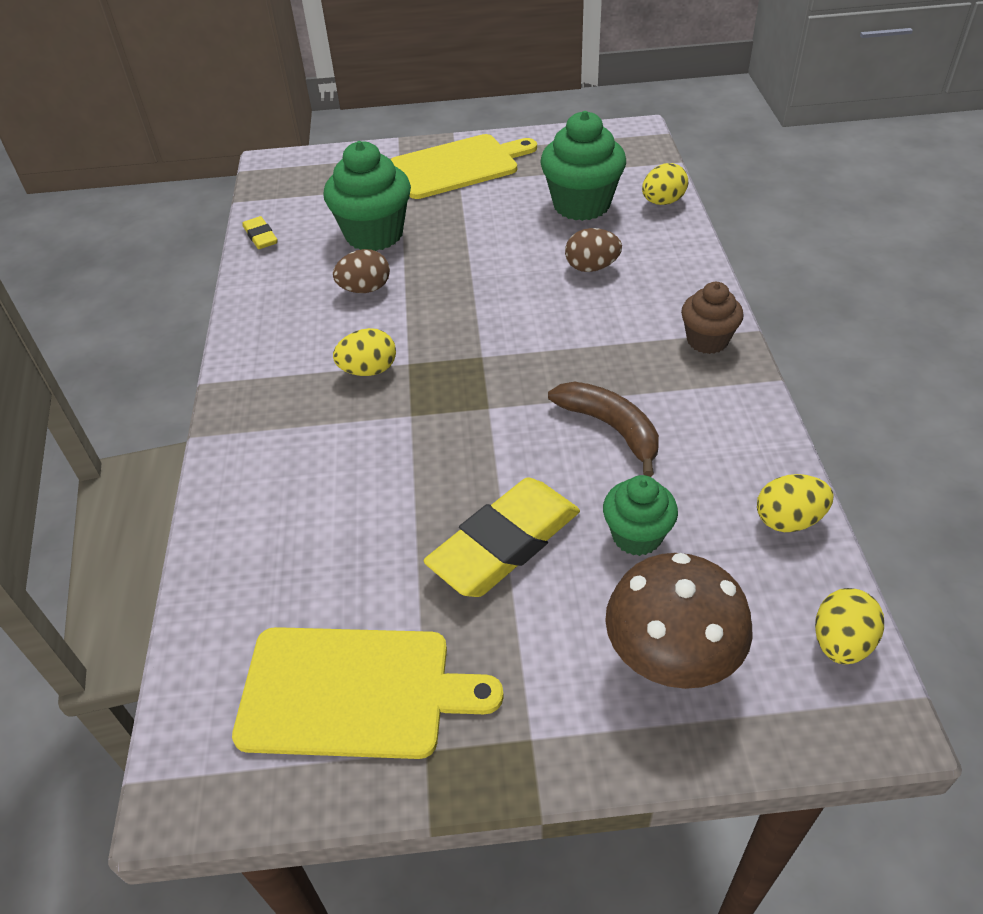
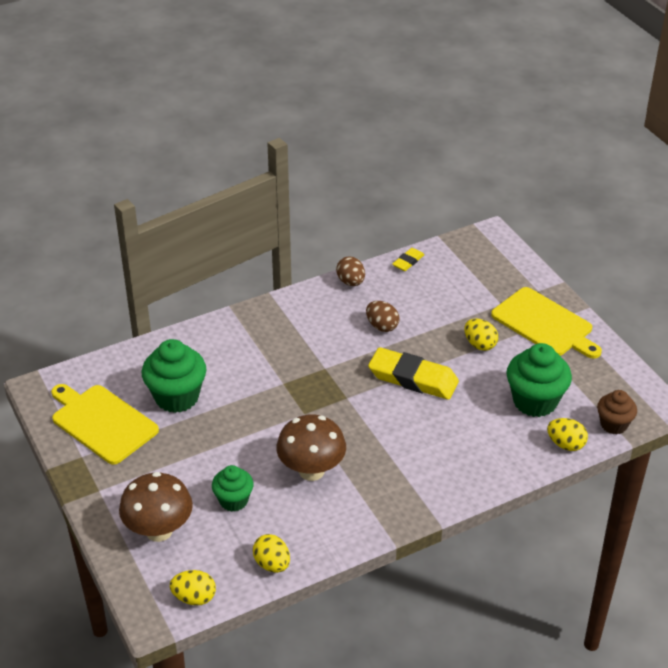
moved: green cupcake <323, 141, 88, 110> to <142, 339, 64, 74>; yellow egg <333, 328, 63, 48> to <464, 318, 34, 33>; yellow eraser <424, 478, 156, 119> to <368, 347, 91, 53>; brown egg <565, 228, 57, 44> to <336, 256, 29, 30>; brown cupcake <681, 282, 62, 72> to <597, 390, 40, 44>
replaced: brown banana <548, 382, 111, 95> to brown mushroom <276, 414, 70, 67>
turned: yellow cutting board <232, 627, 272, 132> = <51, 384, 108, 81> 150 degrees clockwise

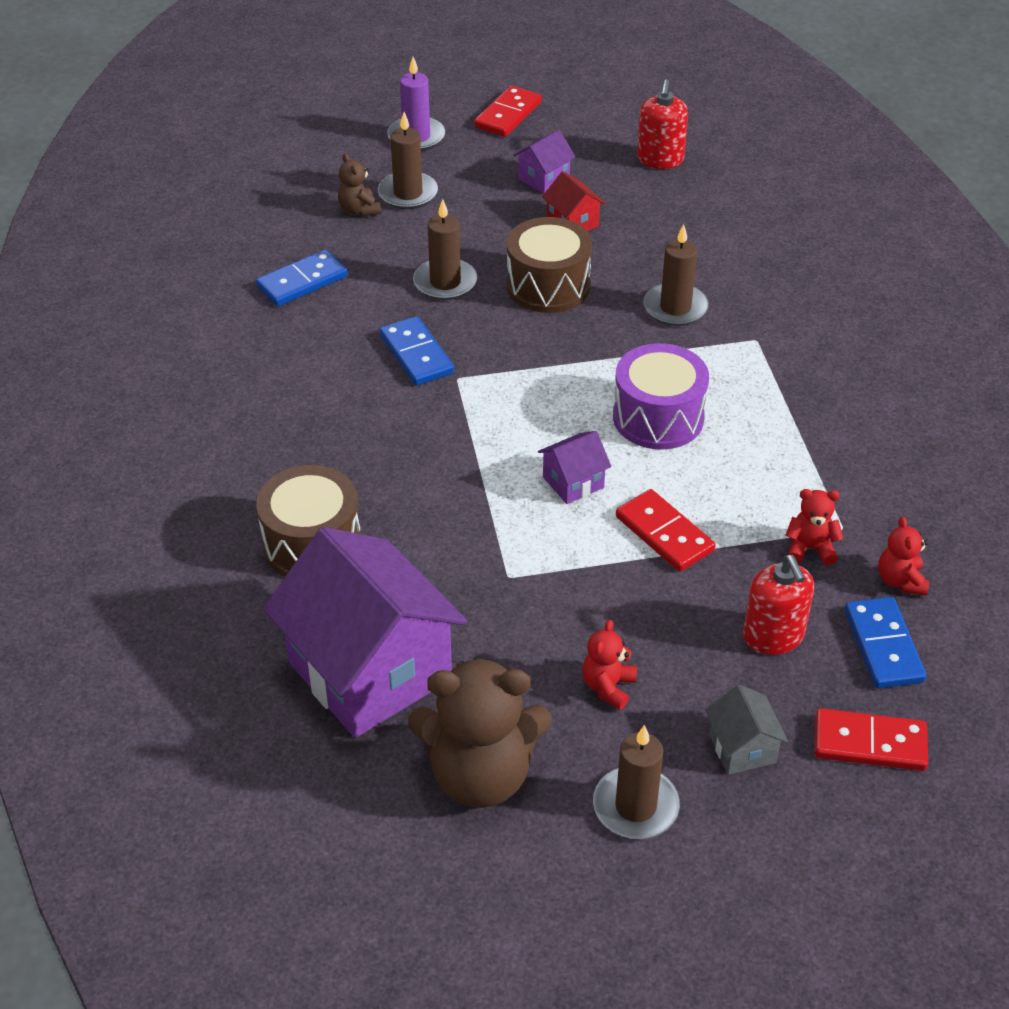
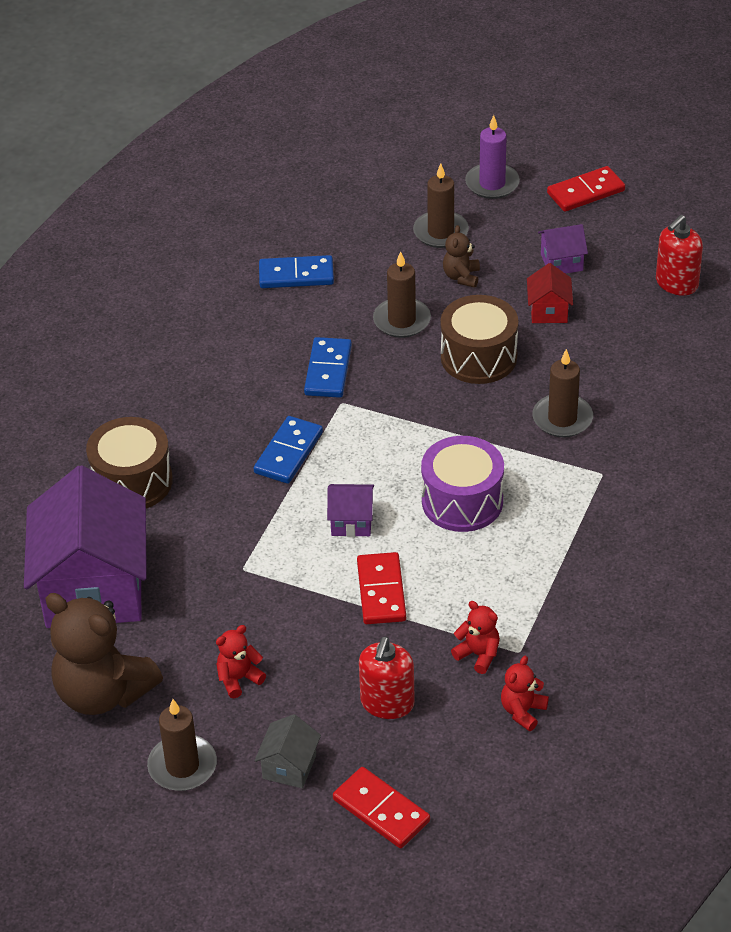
moved: brown teddy bear <338, 153, 43, 63> to <443, 225, 37, 63>; blue domino <845, 597, 81, 91> to <254, 416, 69, 68>

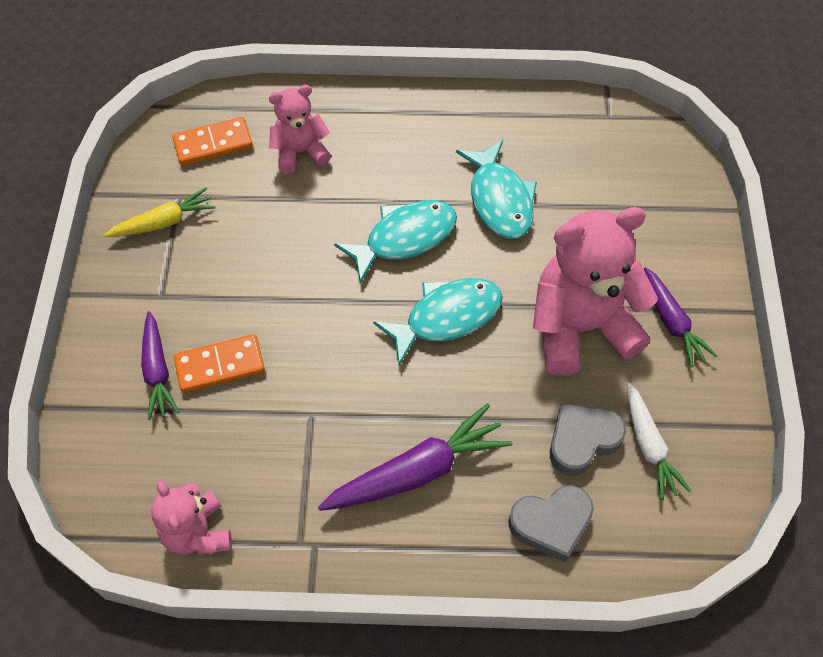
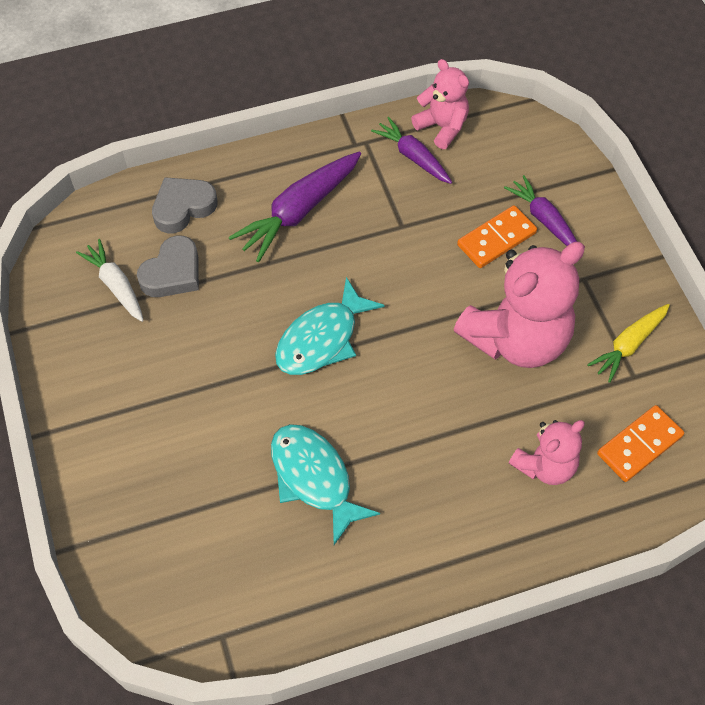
removed: turquoise fish <334, 200, 123, 84>
moved: pink teddy bear <533, 207, 125, 169> to <453, 242, 132, 126>; purple carrot <644, 267, 73, 100> to <371, 117, 81, 67>

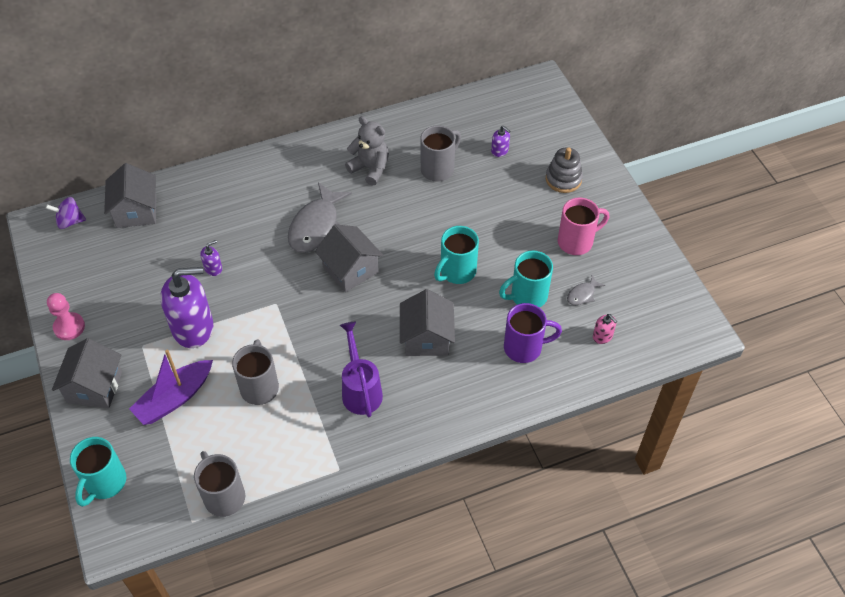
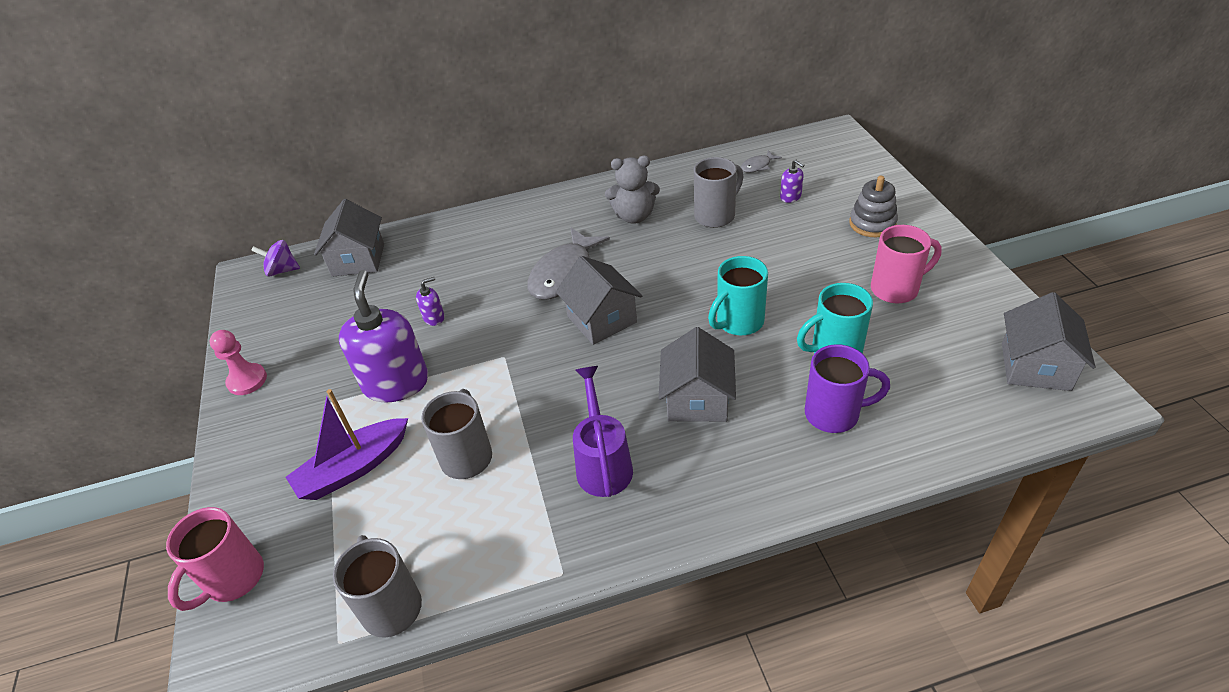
removed: pink soap dispenser <593, 314, 24, 30>
moved: grey house <52, 338, 70, 70> to <1002, 292, 93, 99>; grey fish <567, 275, 38, 30> to <741, 150, 41, 23>
recoloured: turquoise mug <70, 437, 56, 70> to pink mug <166, 507, 98, 104>
turned: purple soap dispenser <160, 267, 53, 81> = <339, 270, 89, 133> 90 degrees counterclockwise; grey teddy bear <345, 116, 44, 70> = <605, 156, 55, 68> 135 degrees clockwise

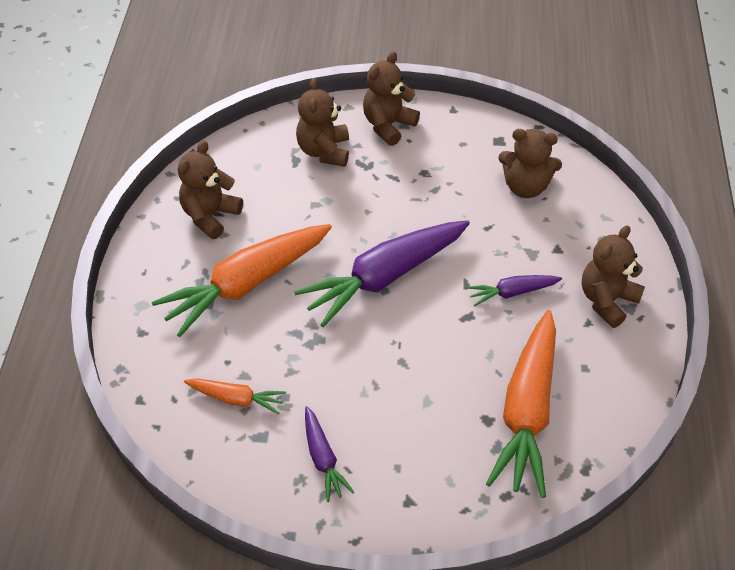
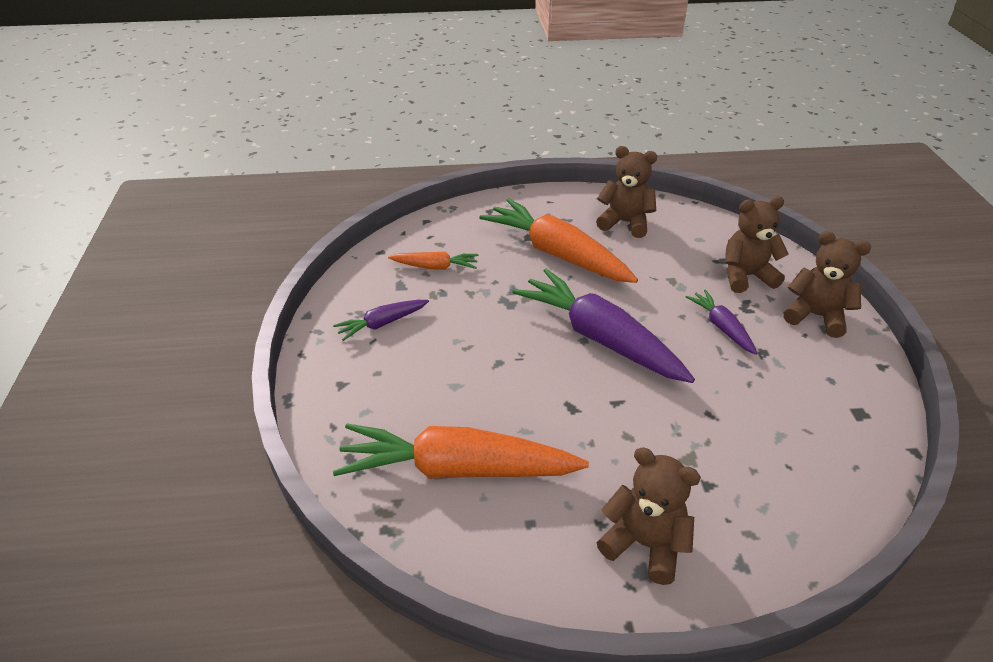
removed: brown teddy bear <498, 129, 64, 69>
moved: purple carrot <467, 275, 95, 32> to <686, 290, 71, 65>
turned: orange carrot <184, 378, 102, 37> = <388, 252, 90, 18> 90 degrees counterclockwise

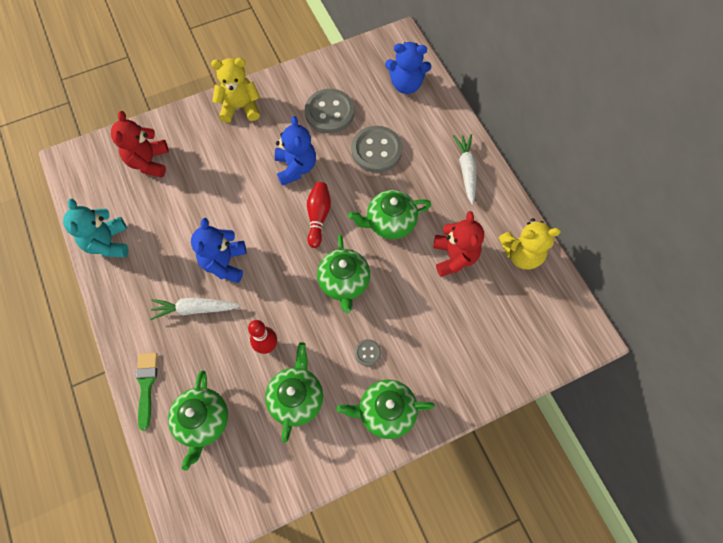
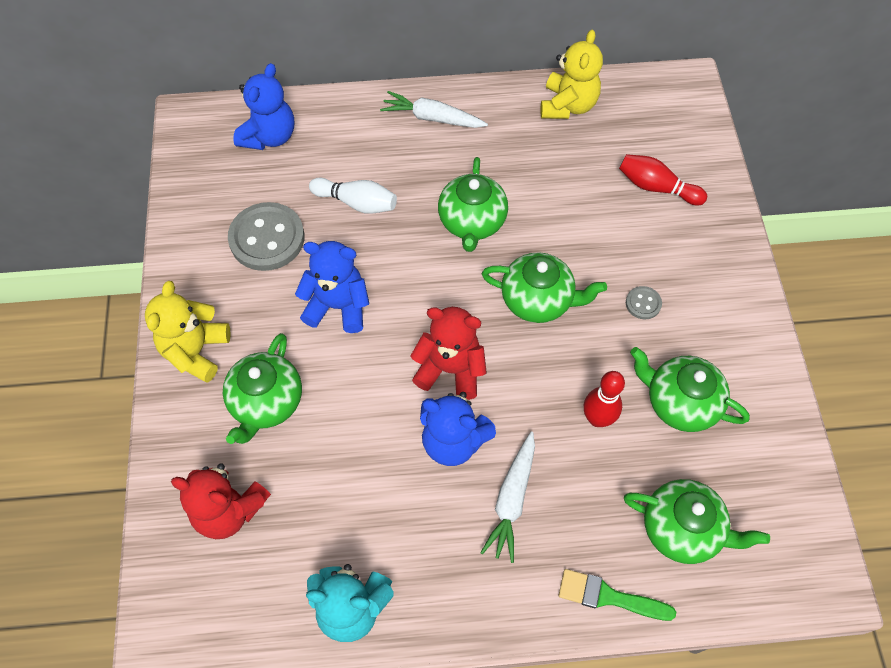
moved: red bowling pin <307, 182, 24, 66> to <619, 154, 88, 51>; green teapot <337, 380, 98, 59> to <223, 333, 79, 111>; red teddy bear <433, 211, 51, 66> to <410, 307, 77, 93>
replaced: grey button <351, 126, 51, 47> to white bowling pin <309, 177, 88, 37>

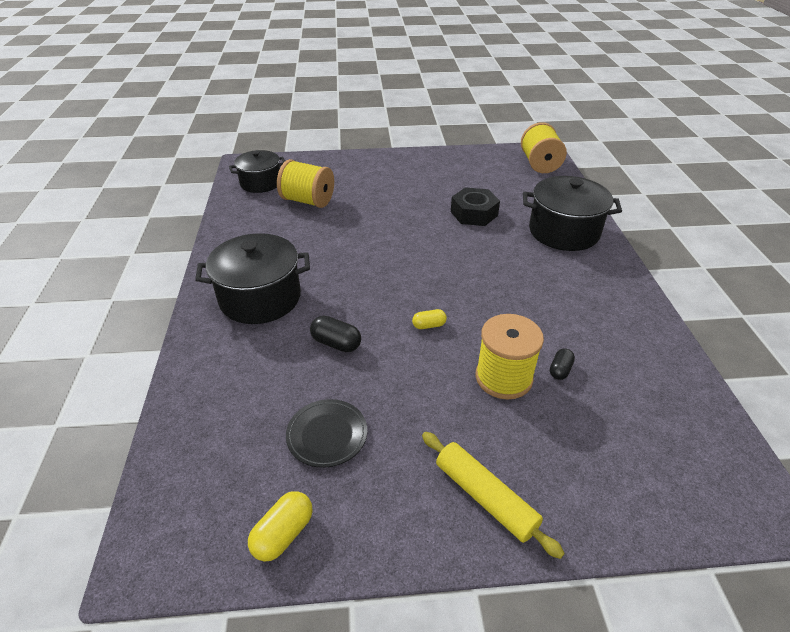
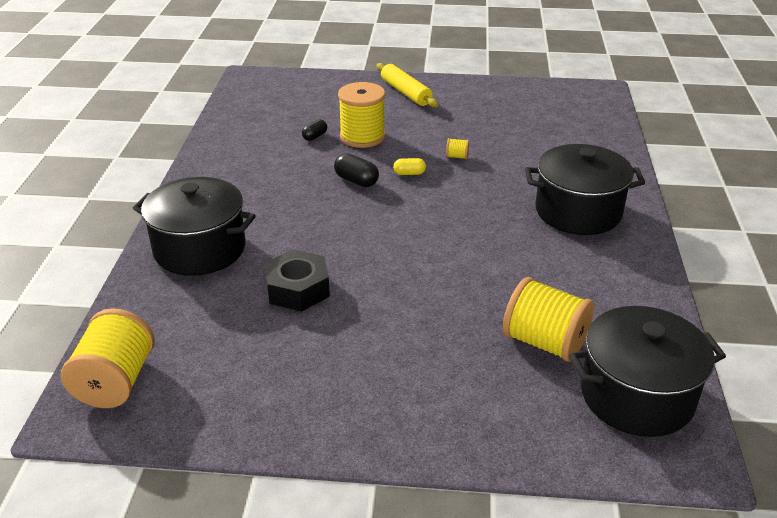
removed: yellow capsule <248, 491, 65, 70>; black plate <286, 399, 81, 69>
added: yellow spool <446, 138, 23, 21>
moved: black capsule <310, 316, 51, 36> to <334, 153, 45, 34>
resized: black pot <229, 150, 56, 43> = <569, 306, 157, 131> x1.50

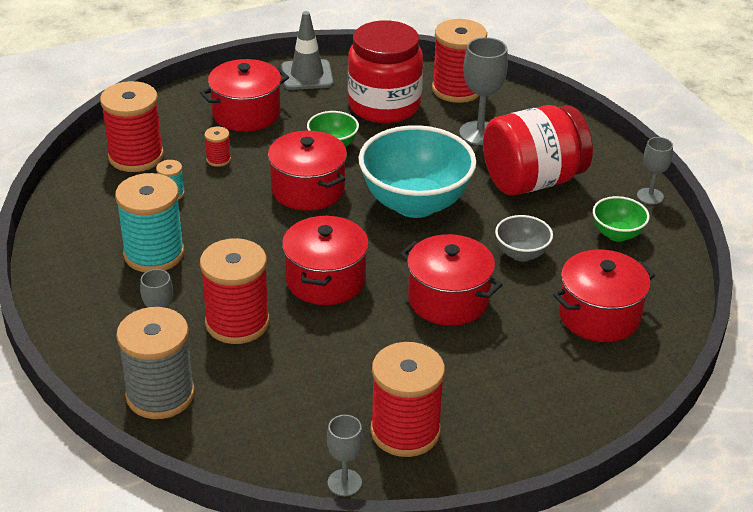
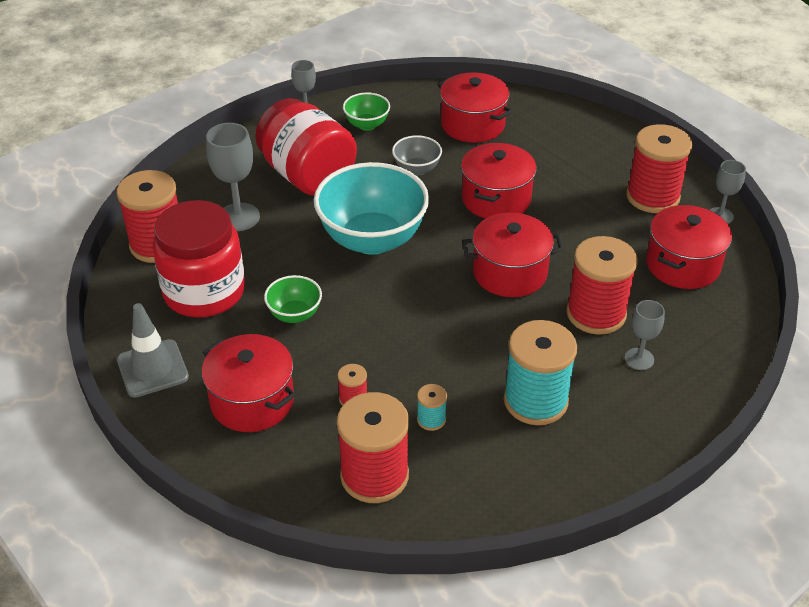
removed: grey spool <116, 307, 79, 112>
moved: red pot <268, 131, 79, 80> to <646, 205, 86, 84>

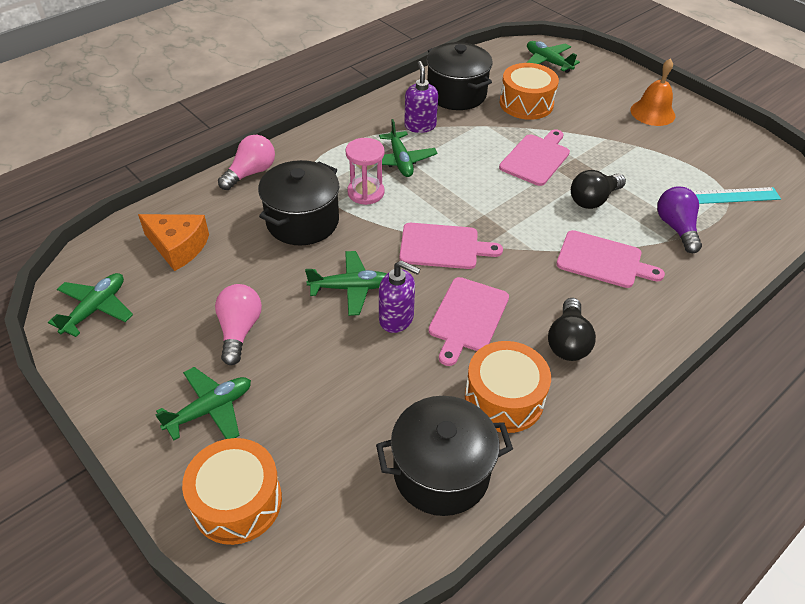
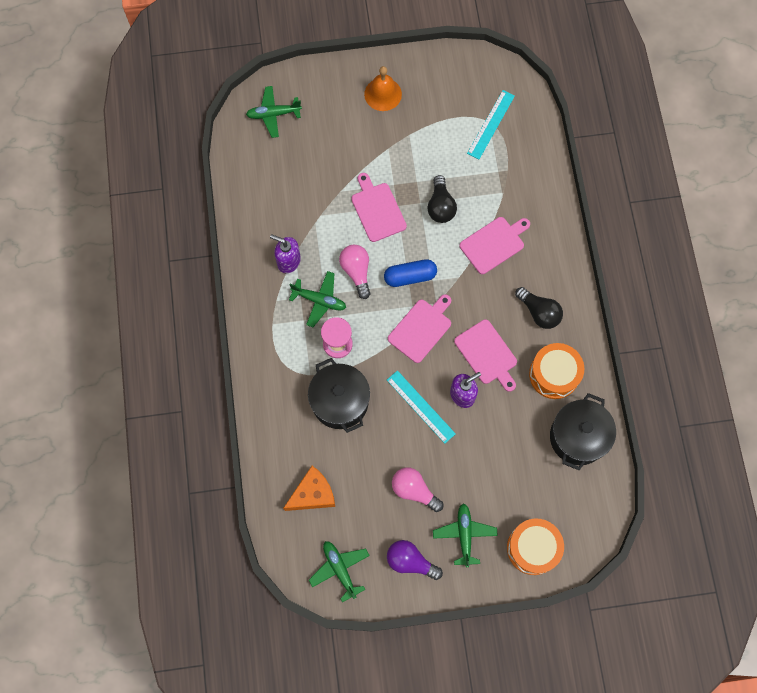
removed: black pot <427, 42, 66, 68>; orange drum <499, 63, 60, 57>
added: blue capsule <384, 259, 53, 28>
moved: pink light bulb <218, 135, 57, 55> to <339, 244, 32, 55>; purple light bulb <657, 186, 45, 67> to <387, 540, 56, 40>
replaced: green plane <305, 251, 81, 65> to turquoise ruler <387, 371, 69, 72>

